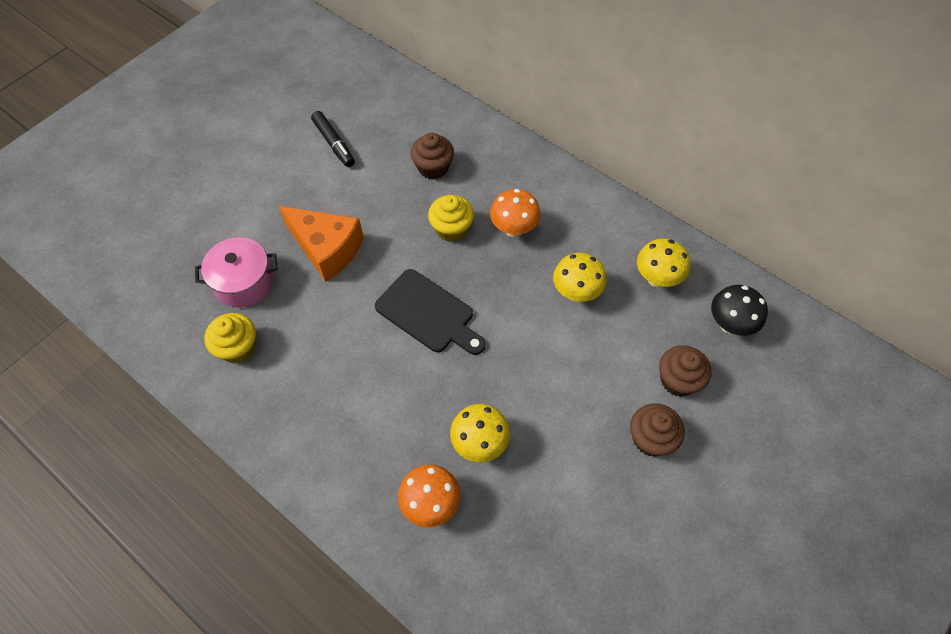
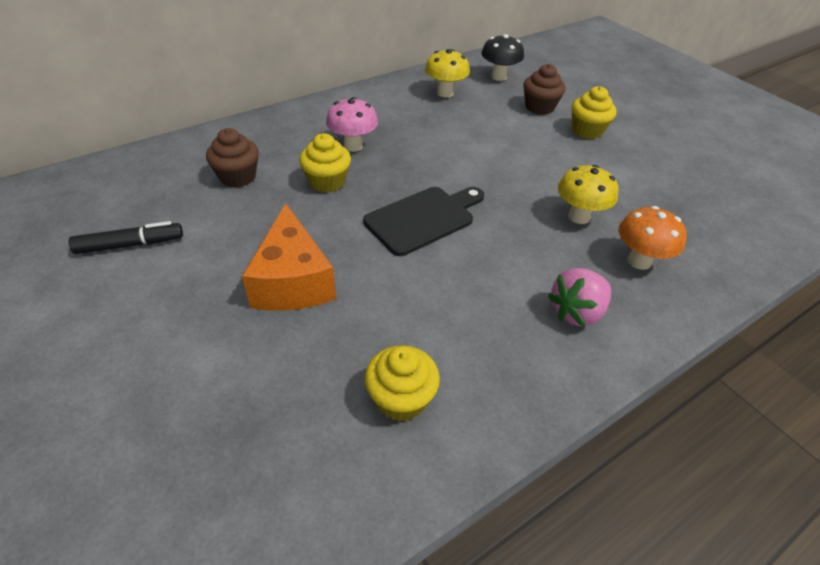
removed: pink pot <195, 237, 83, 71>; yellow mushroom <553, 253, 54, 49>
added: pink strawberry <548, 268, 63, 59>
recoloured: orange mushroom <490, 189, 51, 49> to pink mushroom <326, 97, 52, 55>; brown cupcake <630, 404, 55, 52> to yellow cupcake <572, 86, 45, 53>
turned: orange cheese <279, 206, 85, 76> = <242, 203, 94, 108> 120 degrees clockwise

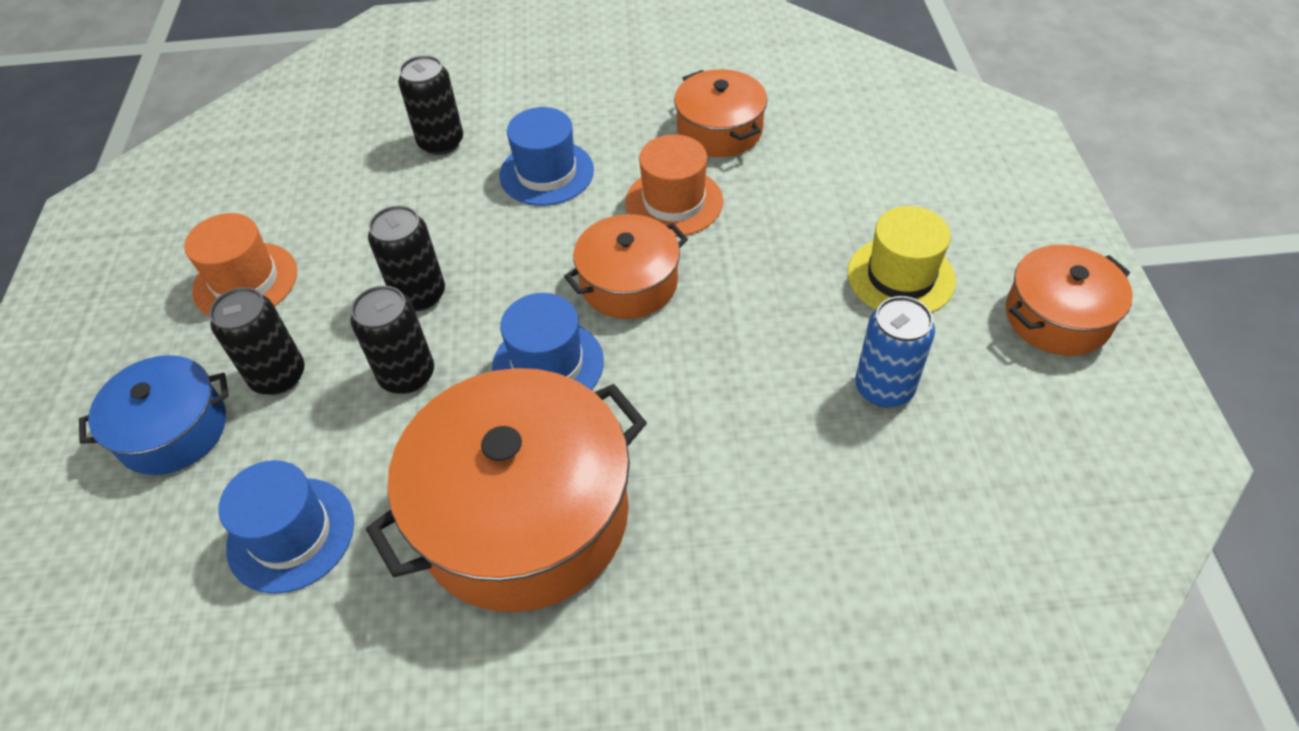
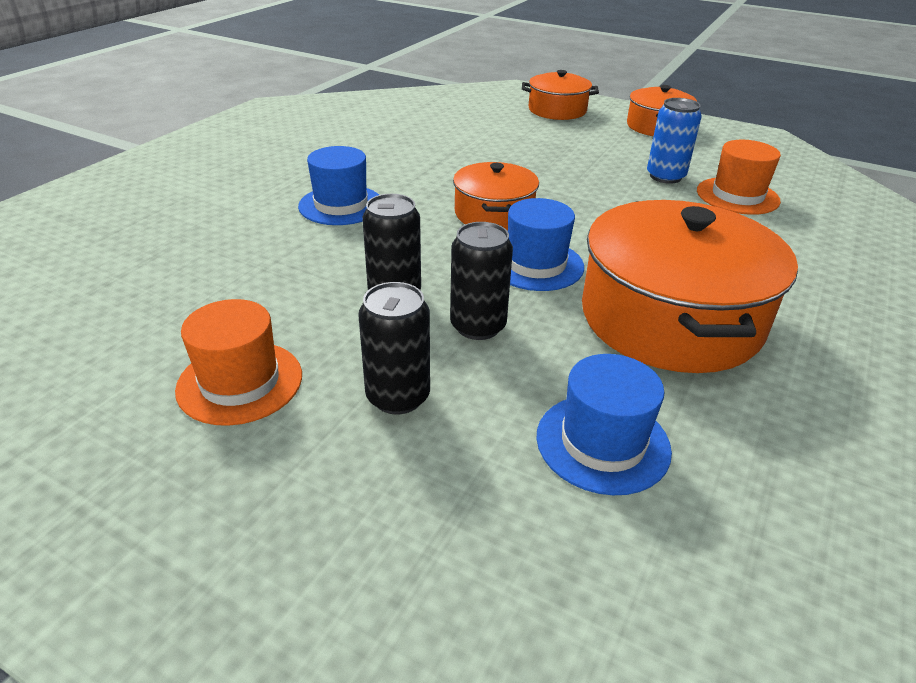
removed: blue pot <79, 355, 150, 120>; black can <398, 55, 65, 100>; yellow hat <848, 206, 108, 107>
moved: orange hat <625, 134, 98, 103> to <697, 140, 84, 75>; orange pot <674, 69, 93, 88> to <522, 70, 77, 50>

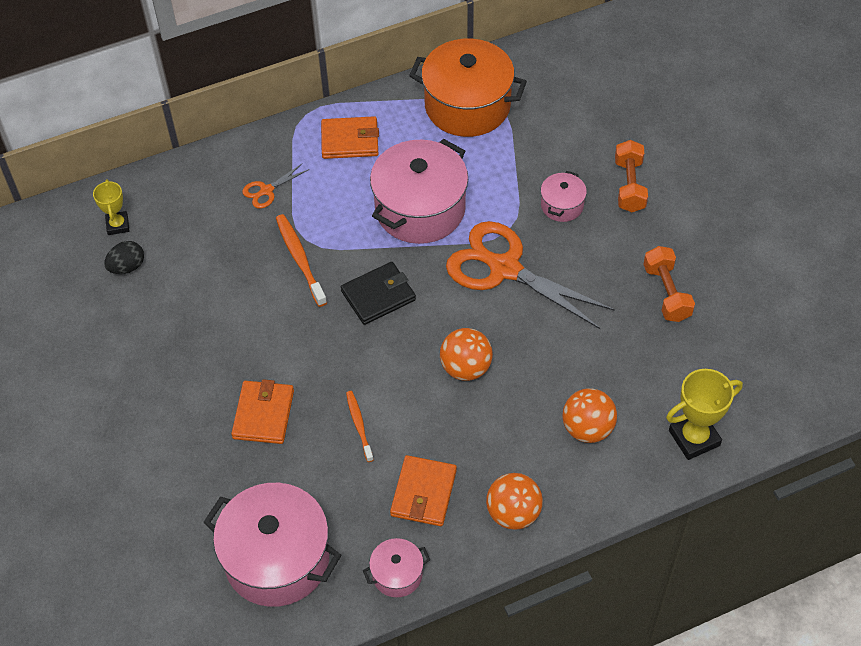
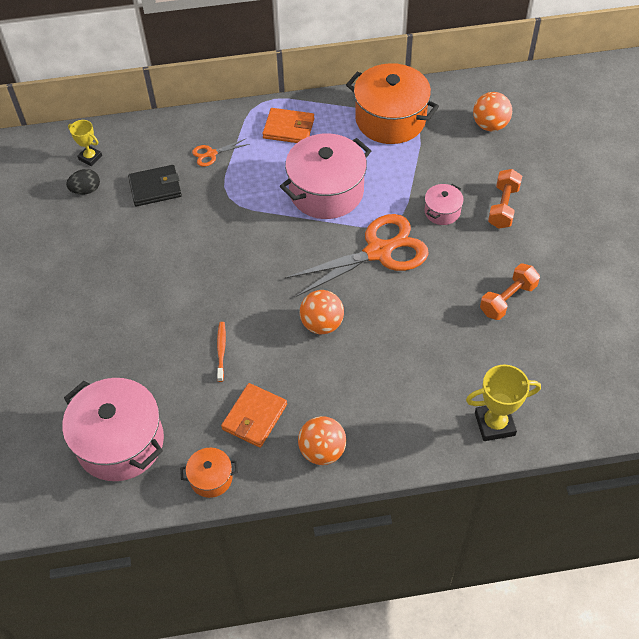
removed: orange wallet <231, 379, 63, 65>; orange toothbrush <276, 214, 51, 93>
moved: black wallet <341, 262, 75, 63> to <128, 165, 54, 42>; orange ball <562, 388, 55, 55> to <473, 92, 39, 39>
recoloured: pink pot <363, 538, 67, 59> to orange pot <180, 448, 58, 50>
turned: yellow trophy <93, 179, 36, 56> = <68, 120, 34, 46> 60 degrees counterclockwise; orange scissors <446, 221, 169, 109> = <285, 214, 144, 83> 105 degrees clockwise; orange dumbbell <643, 246, 52, 76> = <480, 264, 60, 56> 45 degrees clockwise

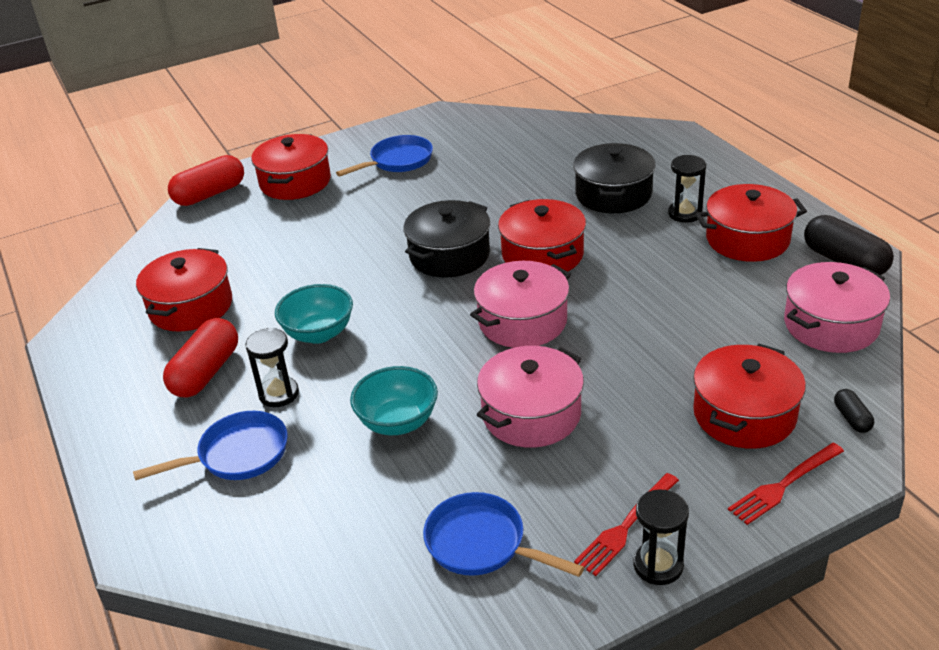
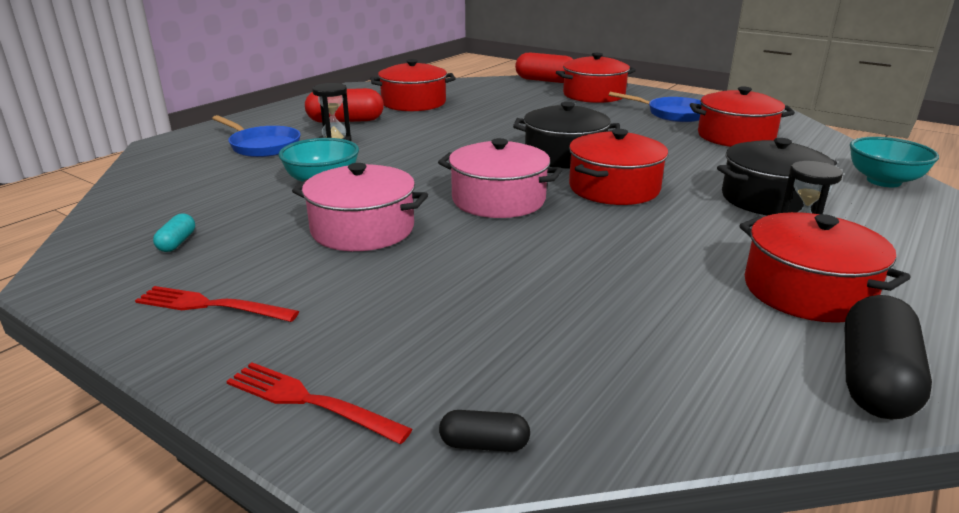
removed: black hourglass <634, 489, 55, 96>; pink pot <784, 262, 106, 91>
moved: turquoise bowl <275, 284, 78, 60> to <850, 137, 89, 50>; red pot <693, 344, 113, 105> to <690, 87, 105, 60>
replaced: blue pan <423, 492, 161, 85> to turquoise capsule <153, 213, 42, 39>
turned: black capsule <834, 389, 40, 44> = <439, 410, 91, 42> 45 degrees clockwise

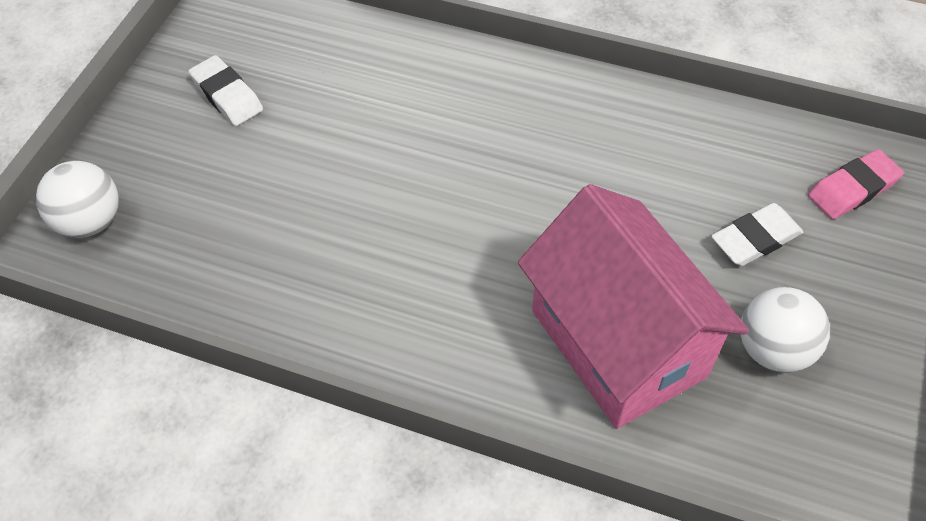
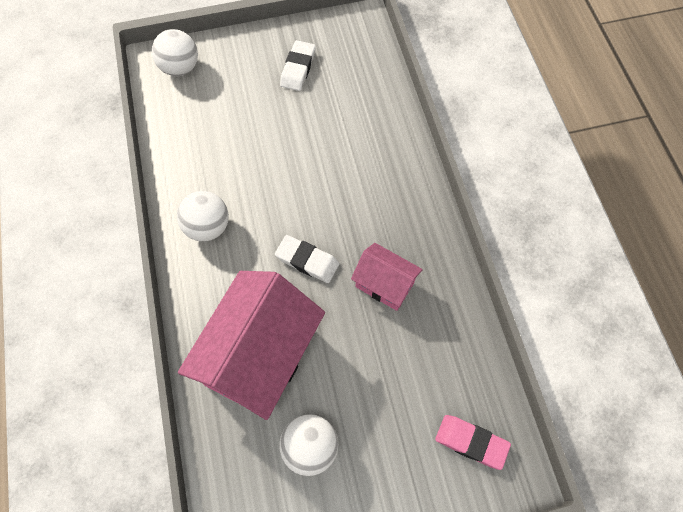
added: white ball <177, 191, 52, 51>; pink house <351, 243, 72, 68>
moved: white eraser <711, 203, 92, 63> to <275, 235, 65, 48>

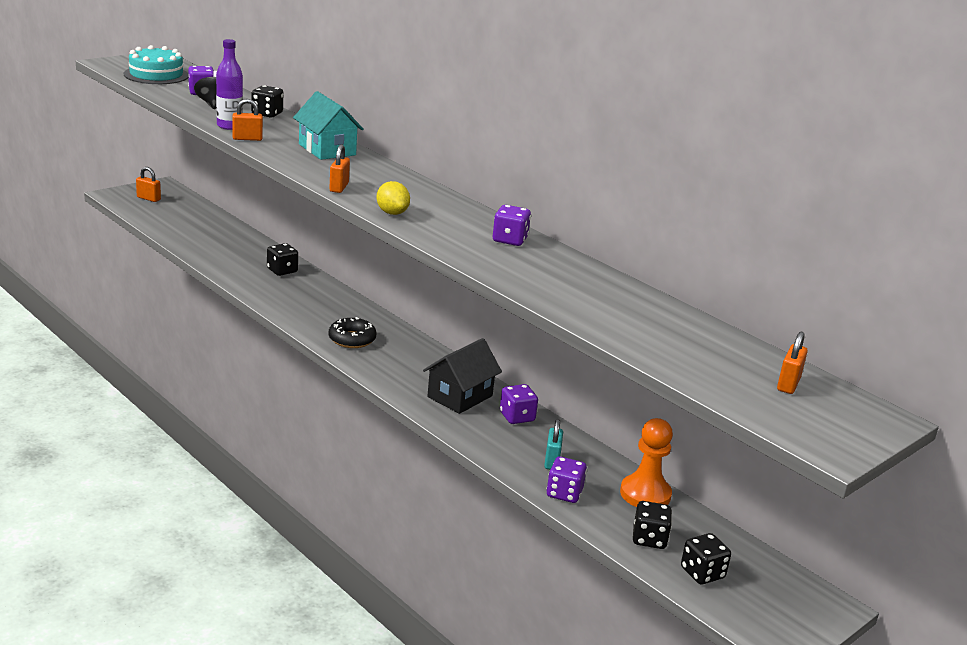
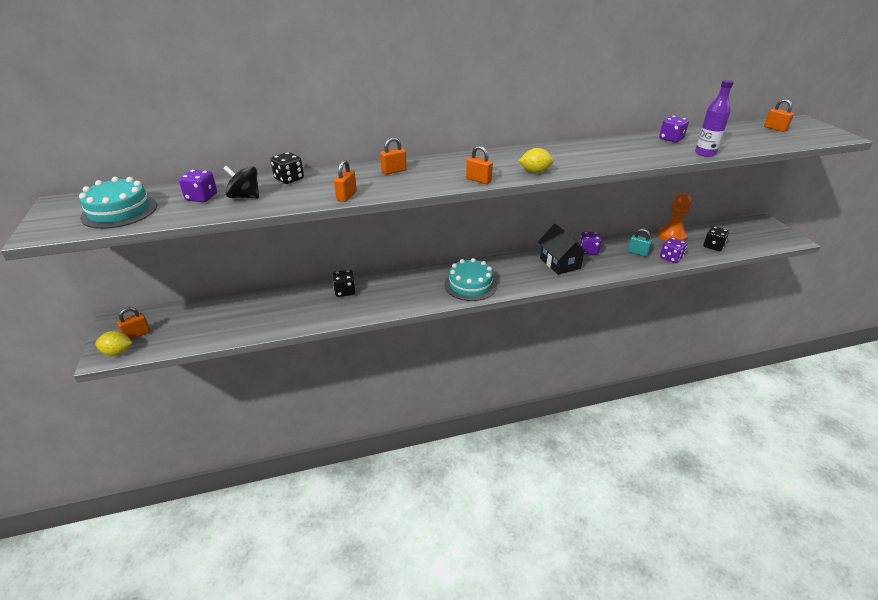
removed: black dice <681, 533, 50, 51>
added: yellow lemon <95, 331, 37, 25>
moved: purple bottle <216, 39, 27, 91> to <695, 80, 39, 77>; purple dice <493, 205, 38, 41> to <659, 116, 30, 27>
replaced: turquoise house <293, 91, 71, 69> to orange padlock <380, 137, 27, 38>; black donut <328, 317, 48, 31> to turquoise cake <445, 258, 52, 43>

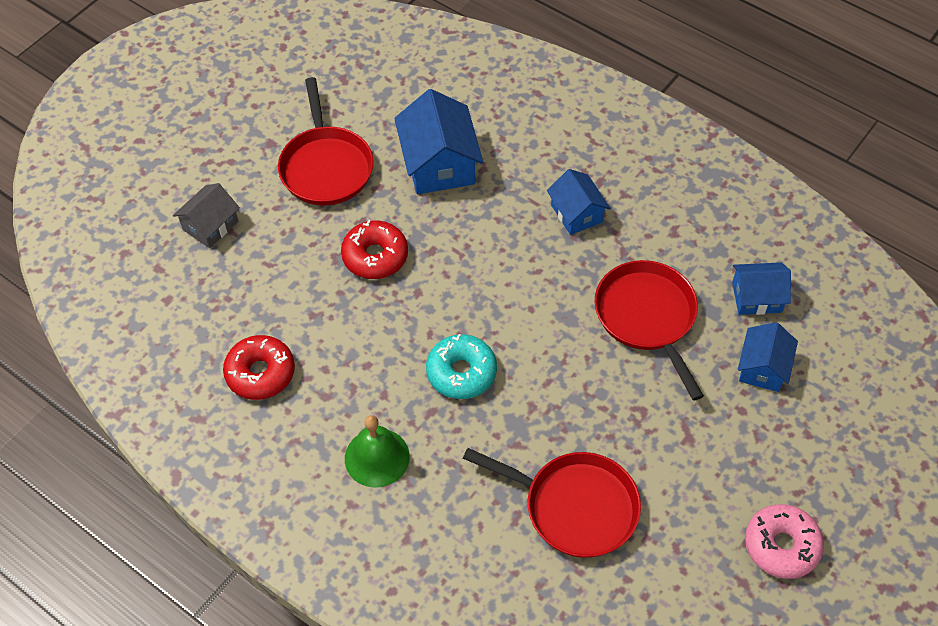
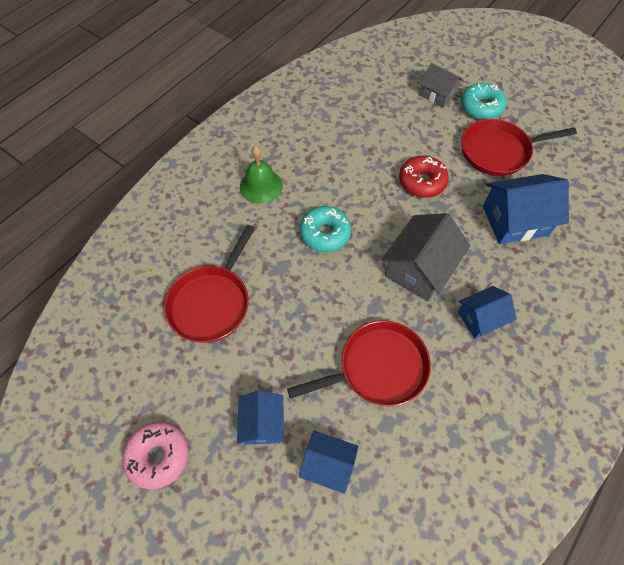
removed: red donut <223, 335, 72, 65>
added: grey house <382, 213, 88, 88>; turquoise donut <461, 83, 46, 37>
moved: blue house <732, 262, 59, 53> to <237, 391, 47, 54>

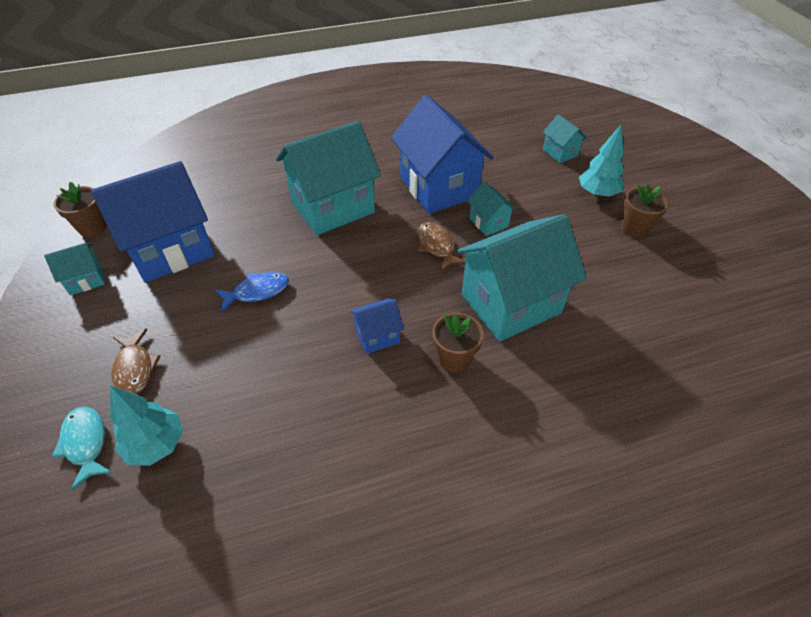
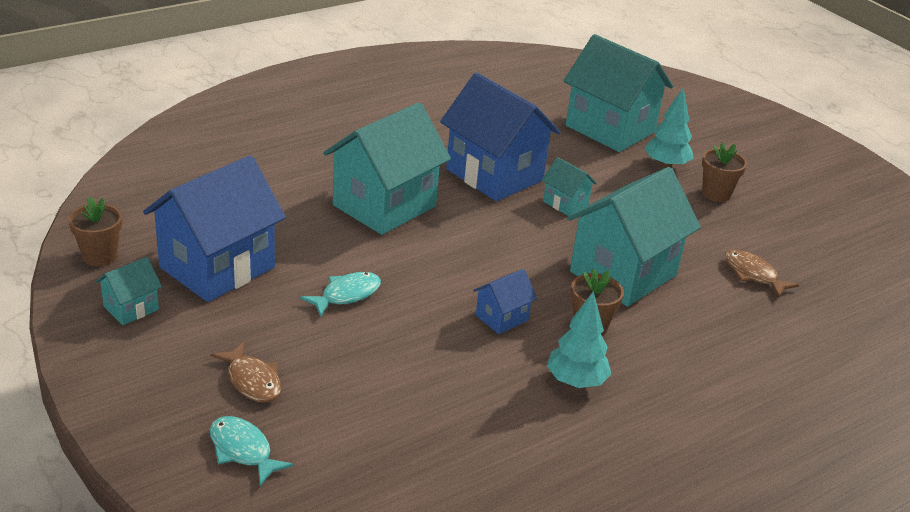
moved: turquoise tree <110, 386, 73, 80> to <547, 291, 64, 97>; brown fish <418, 222, 47, 50> to <725, 250, 74, 48>
recoloured: blue fish <215, 272, 74, 40> to turquoise fish <300, 272, 81, 45>
resized: turquoise house <543, 114, 44, 49> = <564, 34, 109, 118> x2.20

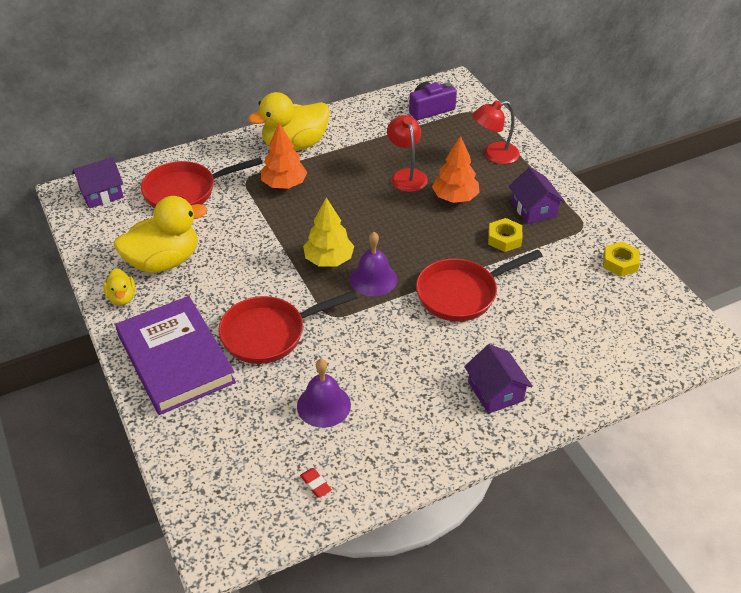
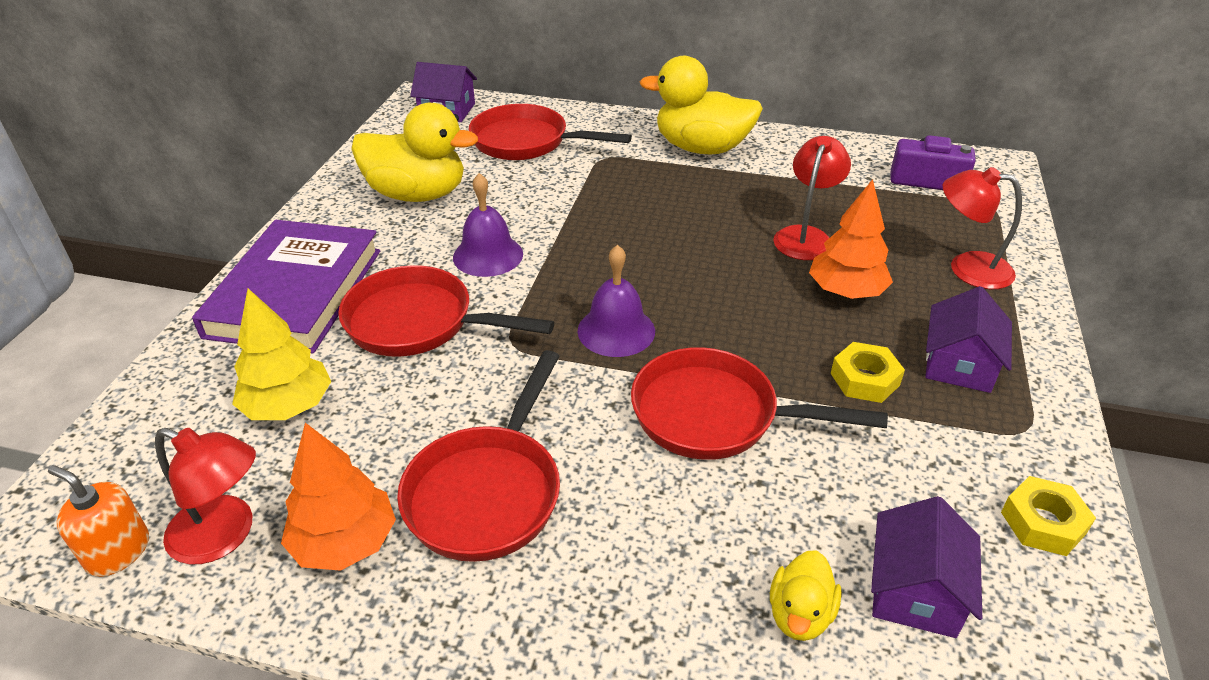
added: orange soap dispenser <48, 465, 101, 112>; red pan <397, 350, 163, 212>
moved: yellow duck <103, 269, 33, 36> to <770, 550, 72, 91>; orange tree <261, 123, 47, 66> to <281, 423, 115, 148>; purple bell <297, 359, 54, 69> to <453, 173, 70, 104>; yellow tree <303, 197, 51, 69> to <232, 288, 99, 132>; purple house <464, 344, 69, 70> to <871, 496, 111, 142>
replaced: red eraser <300, 468, 32, 30> to red lamp <155, 428, 101, 136>

